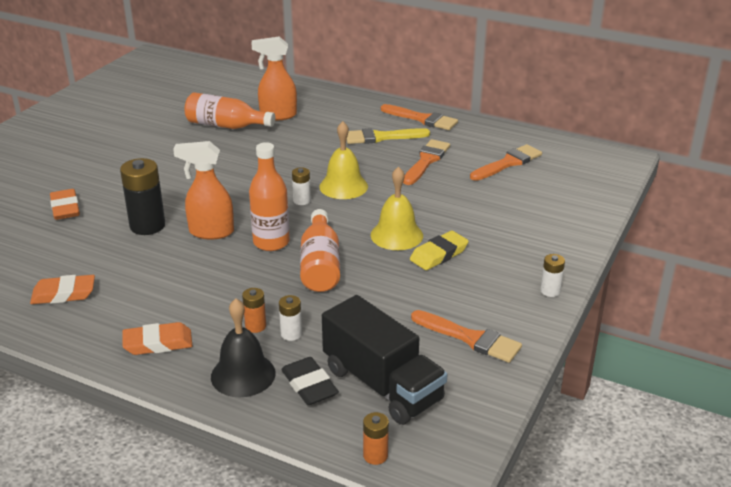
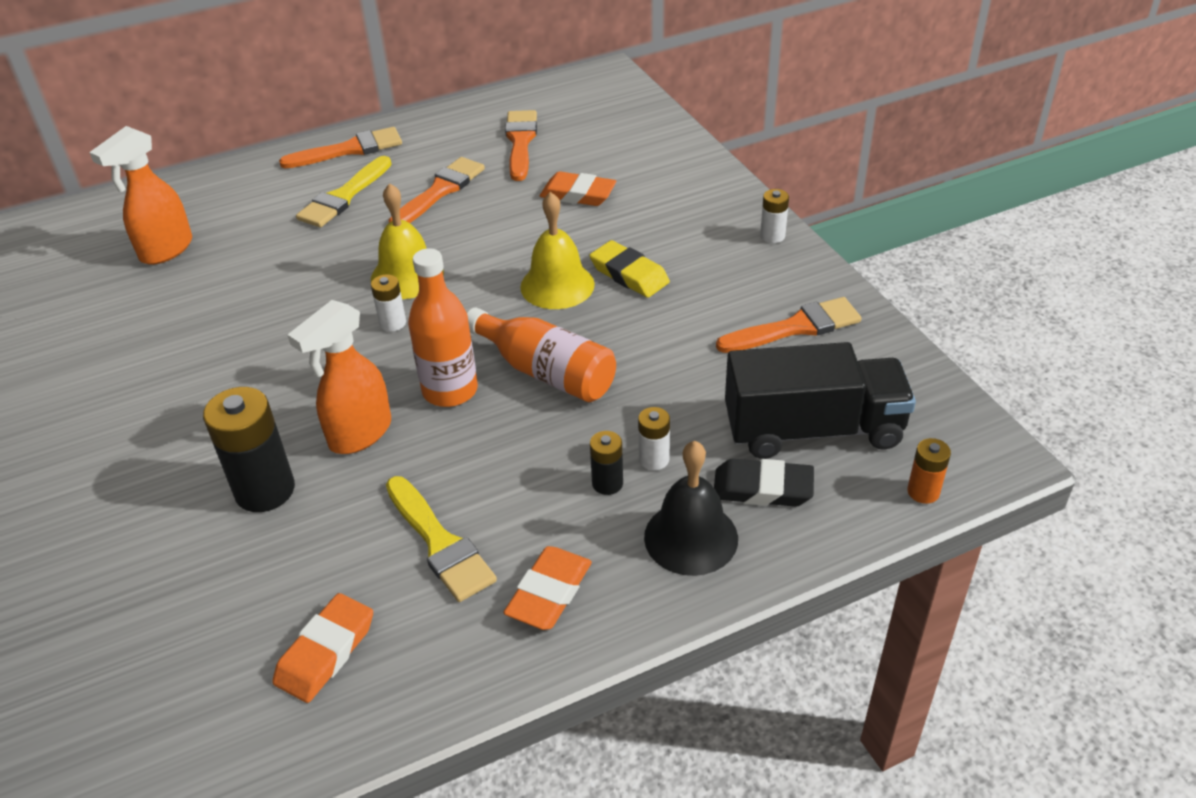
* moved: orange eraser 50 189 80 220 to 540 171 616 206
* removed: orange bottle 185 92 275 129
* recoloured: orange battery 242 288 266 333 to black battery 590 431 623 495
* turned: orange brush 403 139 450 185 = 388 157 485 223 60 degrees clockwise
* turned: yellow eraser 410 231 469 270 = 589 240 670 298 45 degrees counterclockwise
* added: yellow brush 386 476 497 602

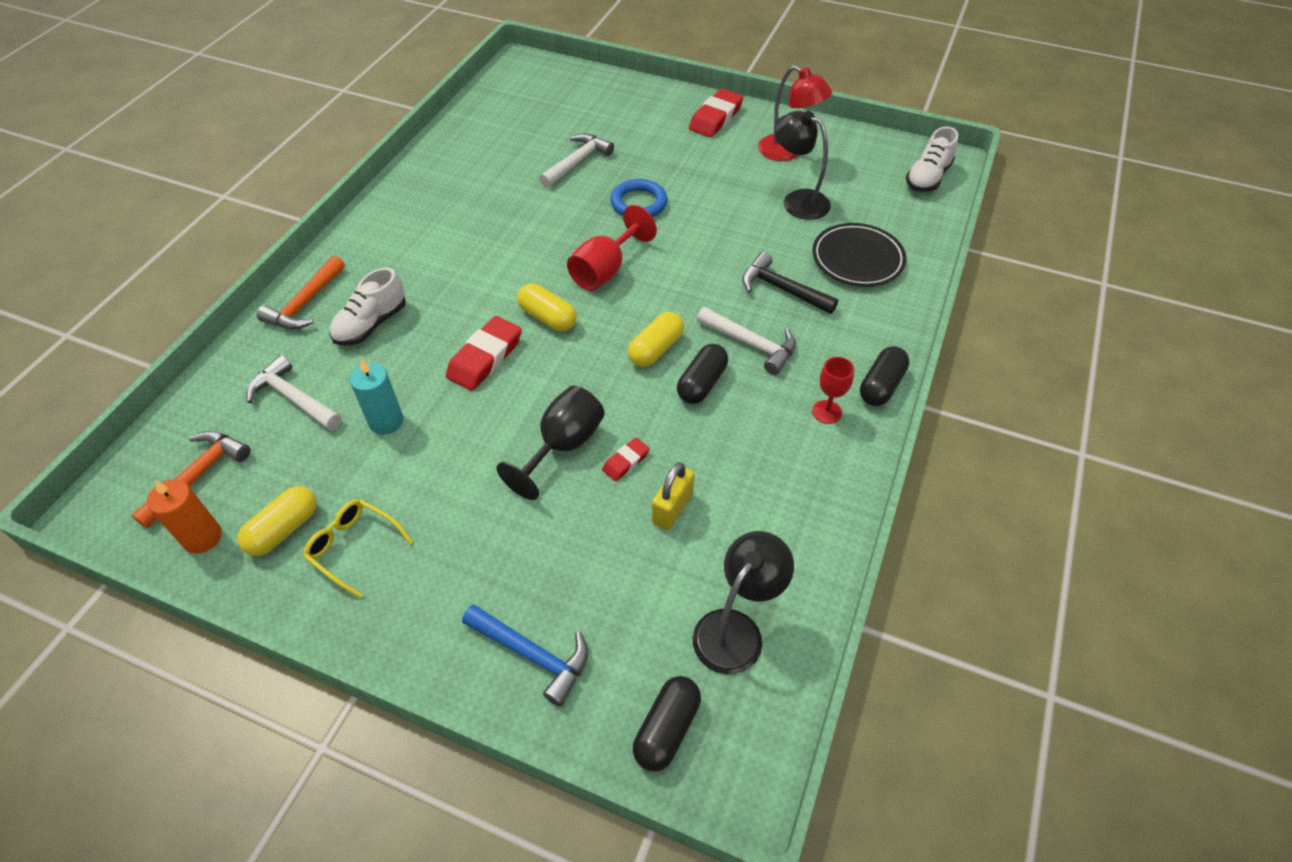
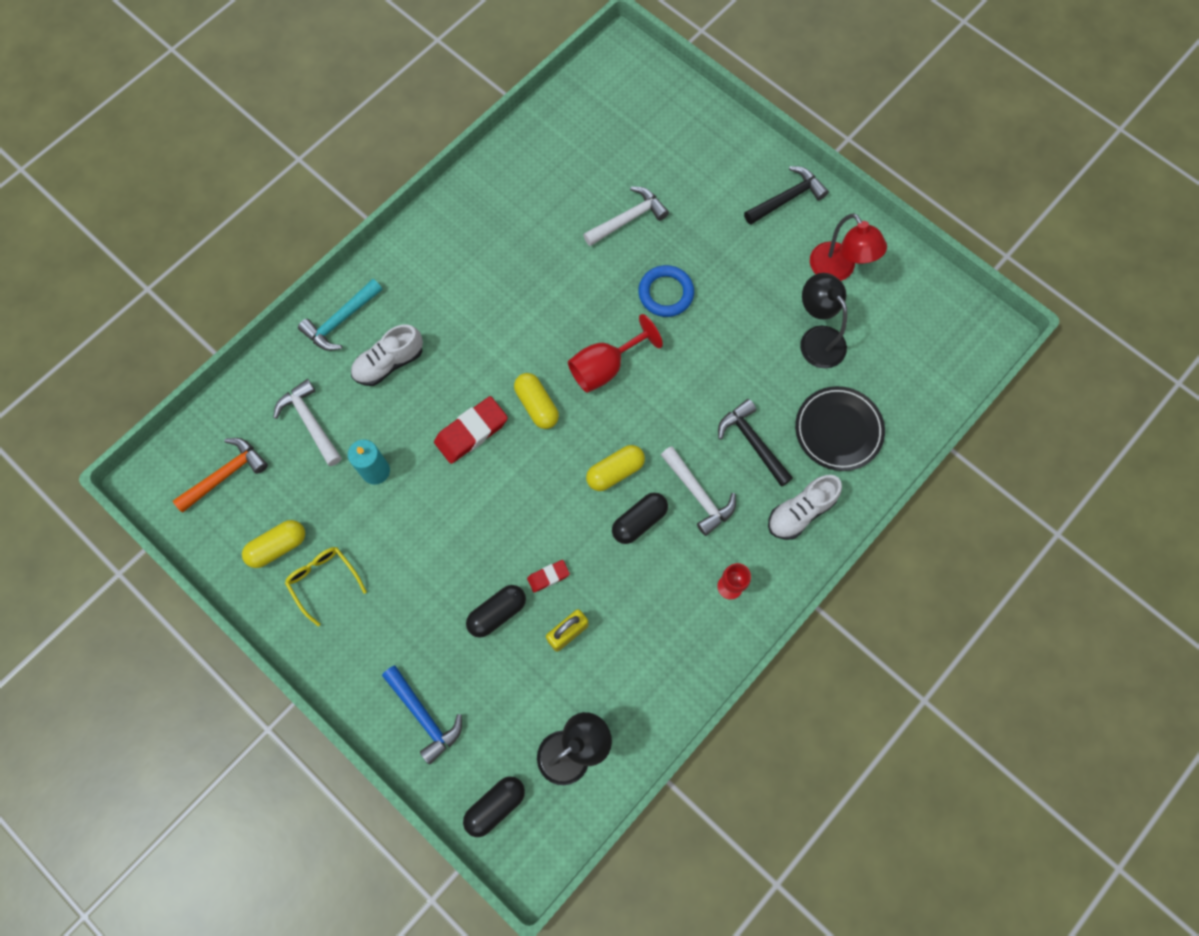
* removed: orange candle 147 479 222 554
* recoloured: orange hammer 257 256 345 329 to turquoise hammer 298 279 382 351
* removed: black goblet 496 386 605 500
* replaced: red eraser 689 89 744 137 to black hammer 744 166 829 225
* moved: black capsule 860 346 910 406 to 466 585 526 638
* moved: white shoe 906 126 958 192 to 768 475 842 540

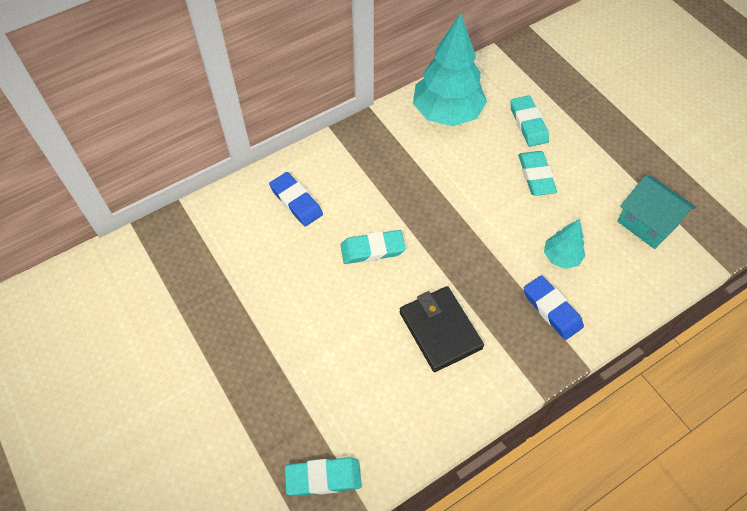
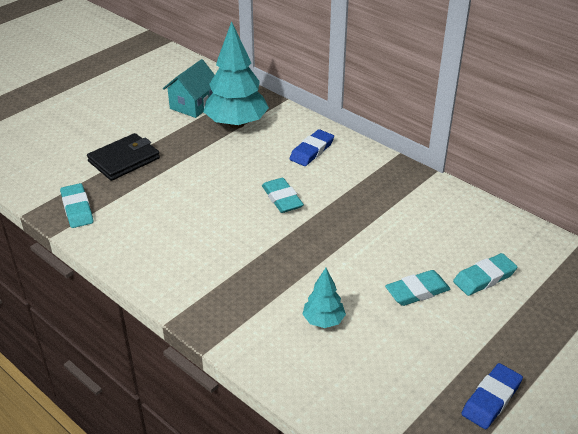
* moved: black wallet 400 286 484 372 to 87 133 160 181
* moved: turquoise tree 413 14 487 127 to 203 21 269 129
* moved: blue eraser 524 275 584 340 to 461 363 523 429
* moved: turquoise house 617 176 696 249 to 163 59 215 118

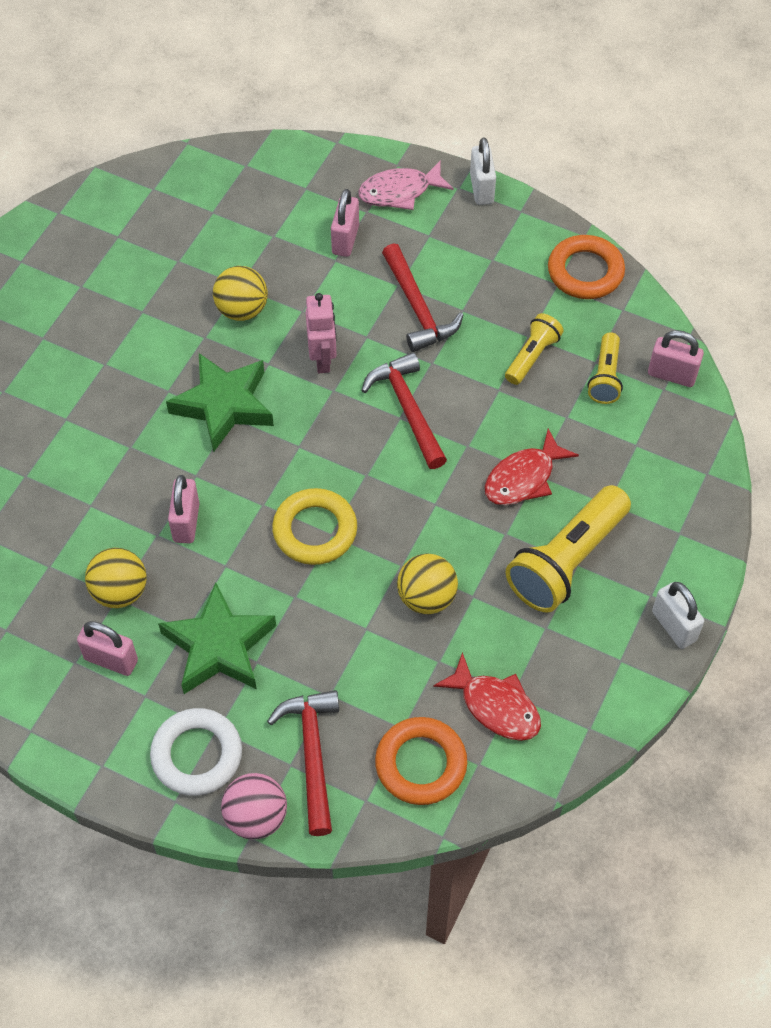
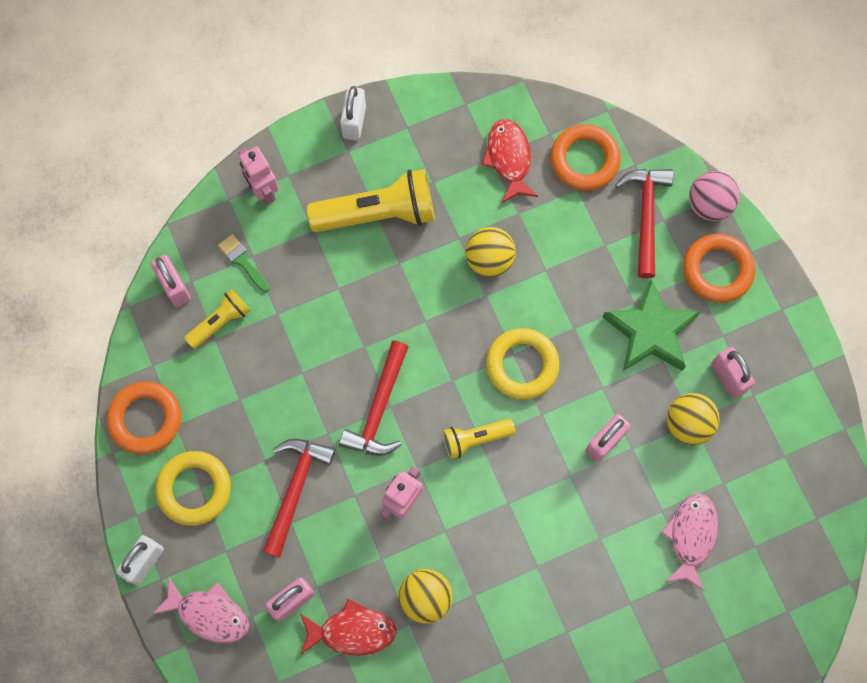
* recoloured: white ring 150 708 242 796 to orange ring 683 234 755 303
* removed: green star 166 353 274 452
* turned: red hammer 267 690 339 836 = 615 169 674 279 150 degrees clockwise
* moved: red fish 485 429 579 505 to 300 599 397 656
* moved: yellow flashlight 505 313 564 385 to 443 419 515 459
* added: yellow ring 156 451 231 526
* added: green brush 218 234 270 292
* added: pink robot 239 146 279 205
* added: pink fish 660 493 718 591

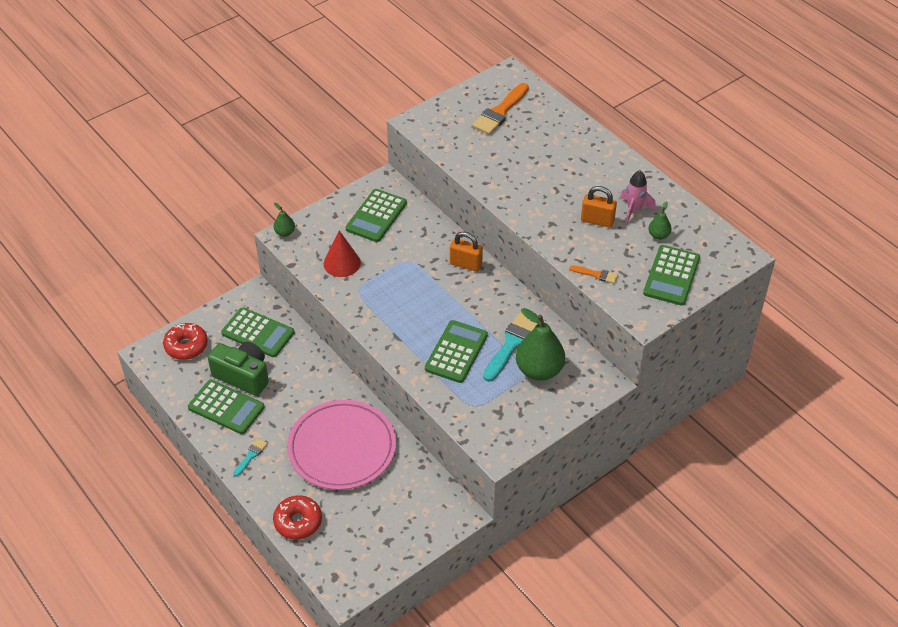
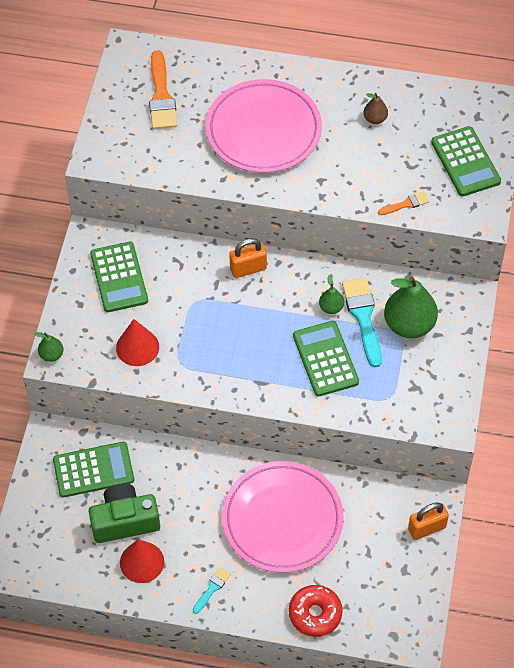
* removed: red donut 163 323 208 360
* replaced: green calculator 188 380 264 434 to red cone 120 539 164 583
* turned: turquoise brush 233 438 268 476 = 193 567 231 614 45 degrees clockwise
* moved: orange padlock 581 186 617 228 to 408 502 449 540
* replaced: pink rocket 620 170 656 224 to brown pear 363 93 388 124
* moved: green pear 648 201 672 240 to 319 276 344 314
* added: pink plate 206 79 322 173

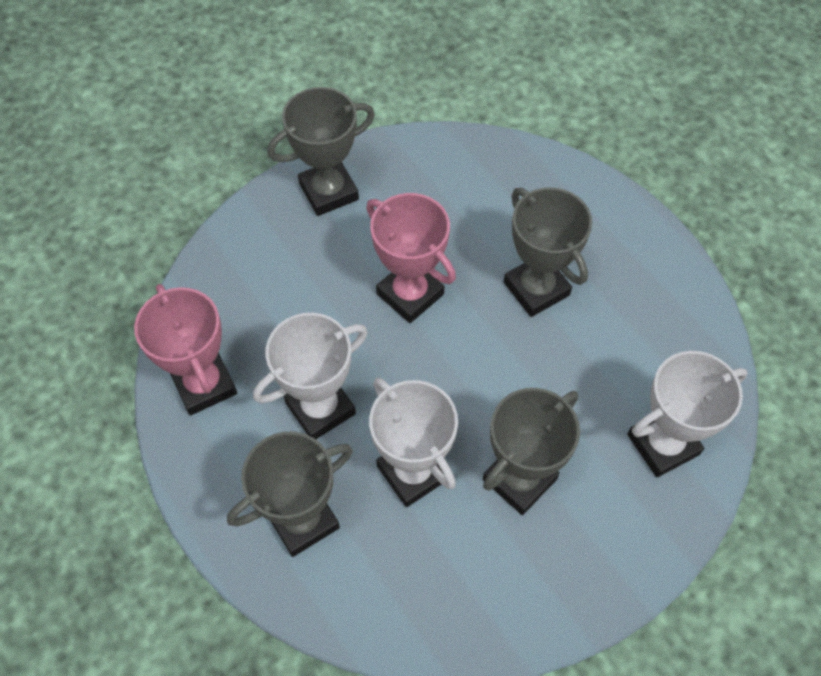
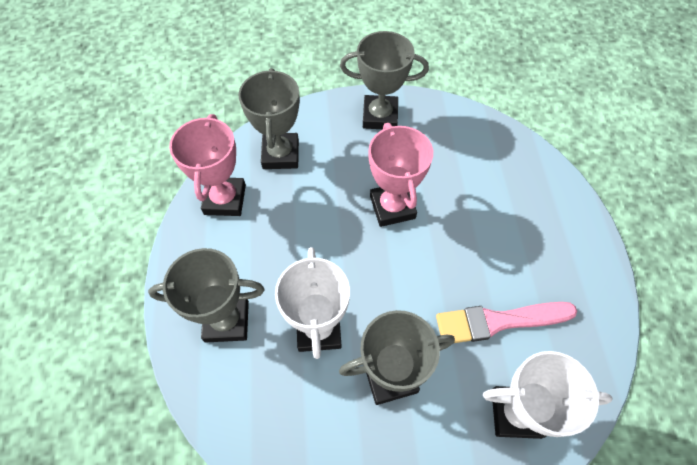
* removed: white trophy 253 313 368 439
* moved: grey trophy 504 187 592 317 to 238 68 300 169
* added: pink brush 436 302 577 343

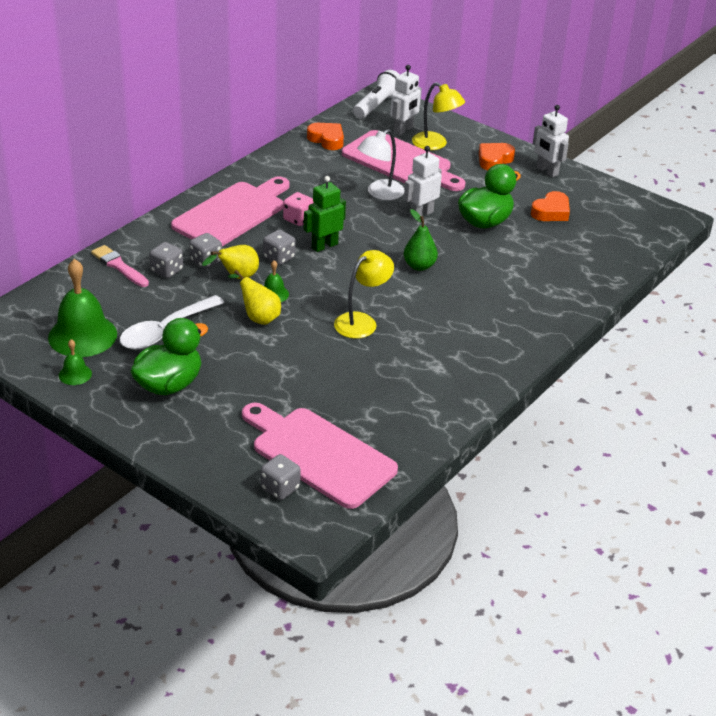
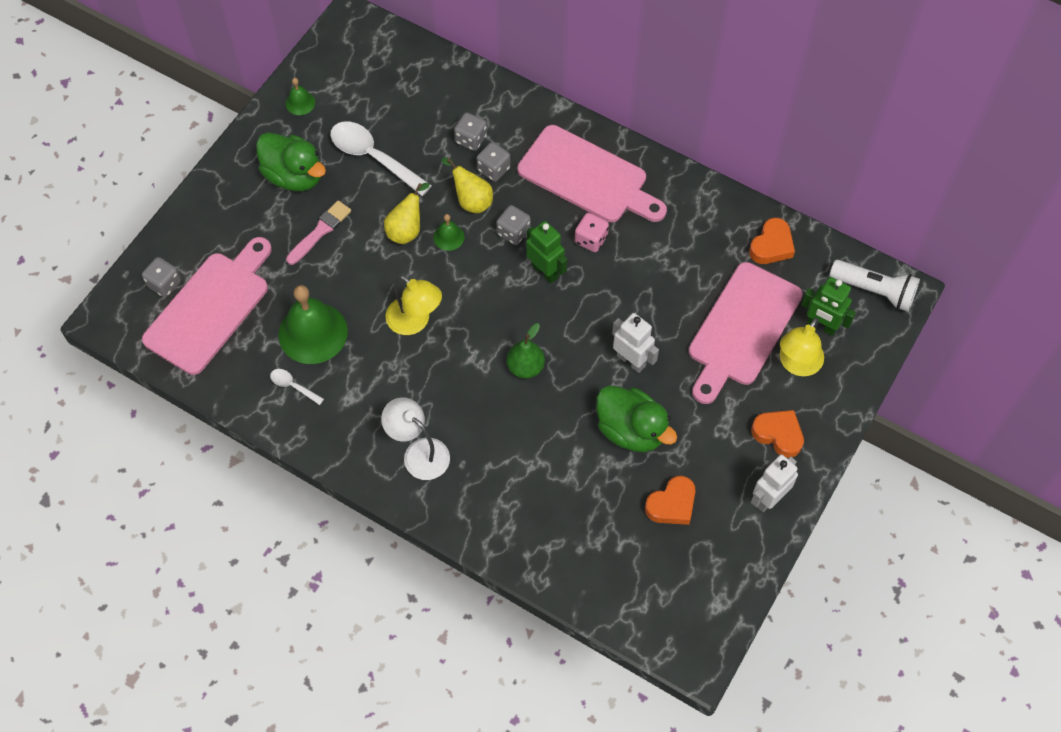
* moved: green bell 48 259 117 357 to 278 285 348 364
* moved: pink brush 91 245 149 287 to 286 200 351 265
* moved: white lamp 357 129 404 200 to 381 397 450 480
* recoloured: white robot 390 65 422 135 to green robot 801 277 856 336
* turned: orange heart 531 191 570 221 = 645 476 696 525 75 degrees counterclockwise
* added: white spoon 270 369 324 405

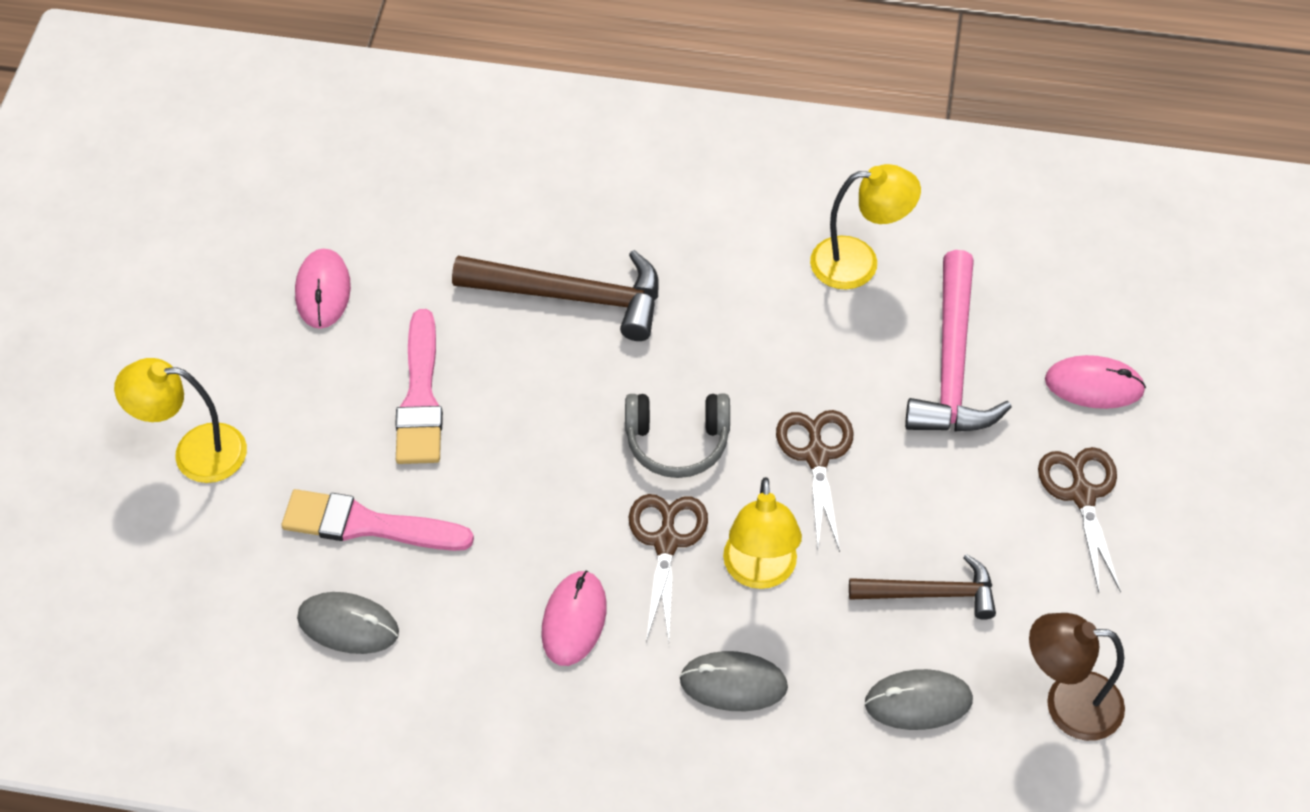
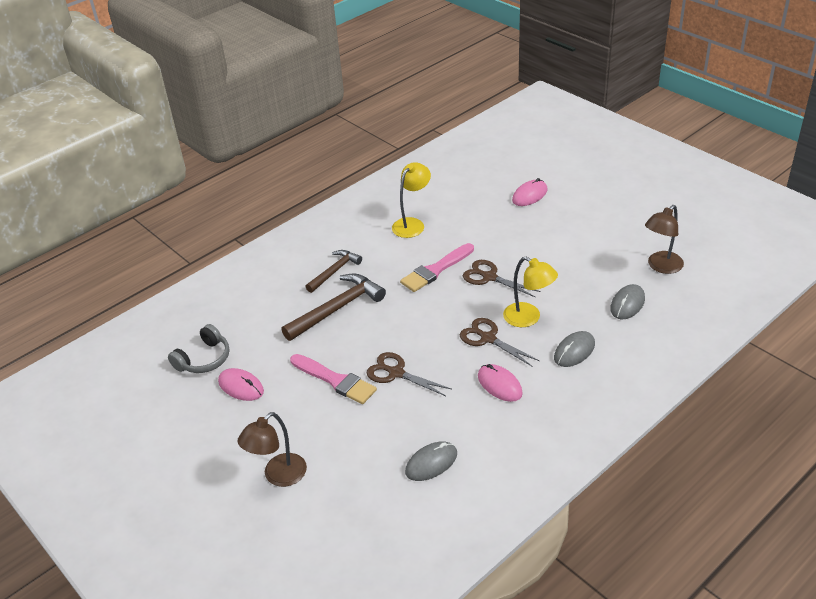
* recoloured: yellow lamp 114 358 247 483 to brown lamp 238 412 307 487
* moved: pink brush 281 489 474 551 to 400 243 474 292
* moved: grey headphones 625 393 730 478 to 168 324 230 373
* moved: brown hammer 849 554 996 620 to 305 250 362 293
* removed: pink hammer 905 250 1012 432
* moved: brown scissors 1038 447 1121 592 to 367 352 451 396

